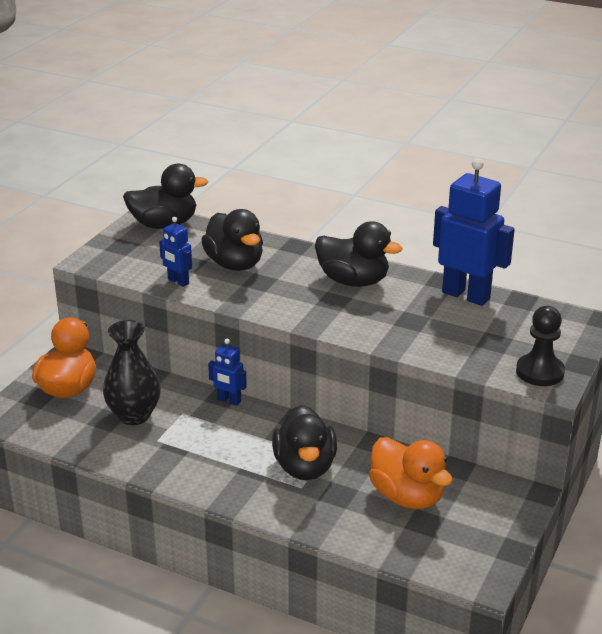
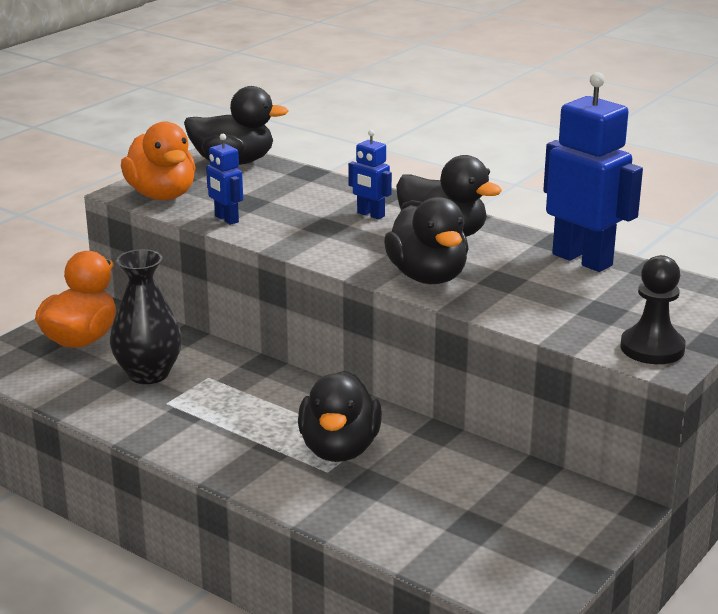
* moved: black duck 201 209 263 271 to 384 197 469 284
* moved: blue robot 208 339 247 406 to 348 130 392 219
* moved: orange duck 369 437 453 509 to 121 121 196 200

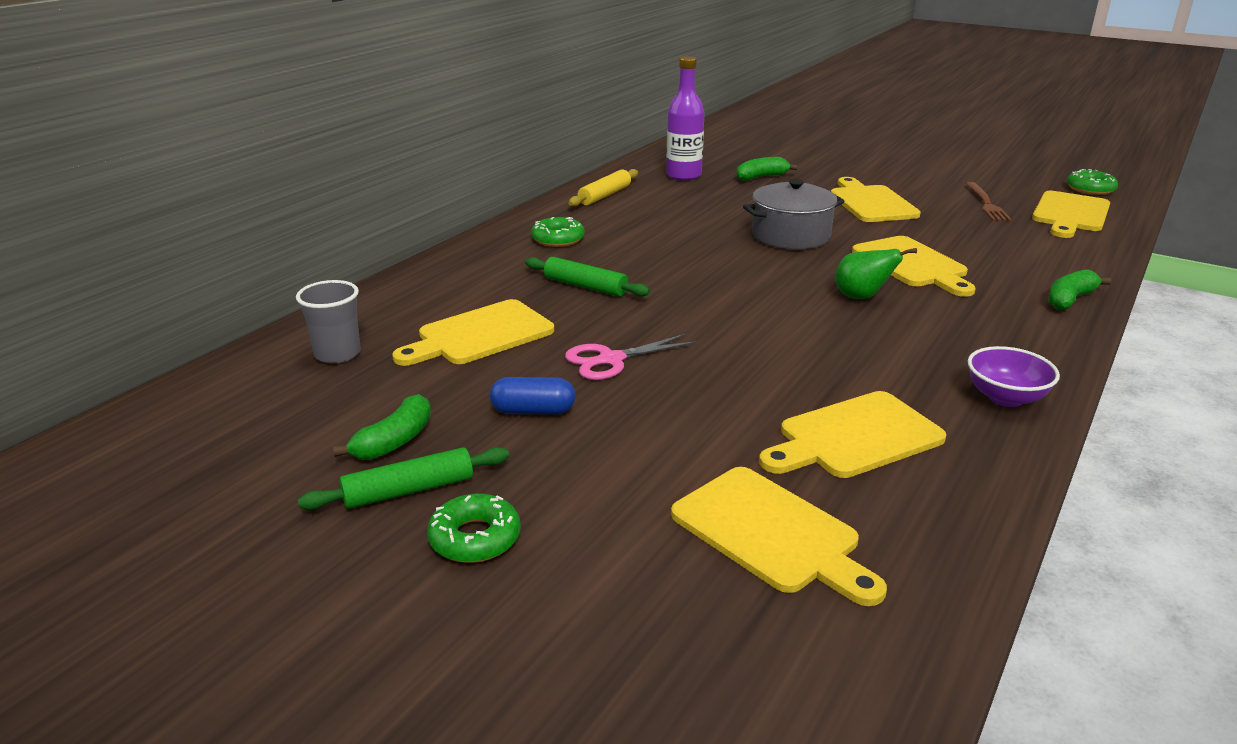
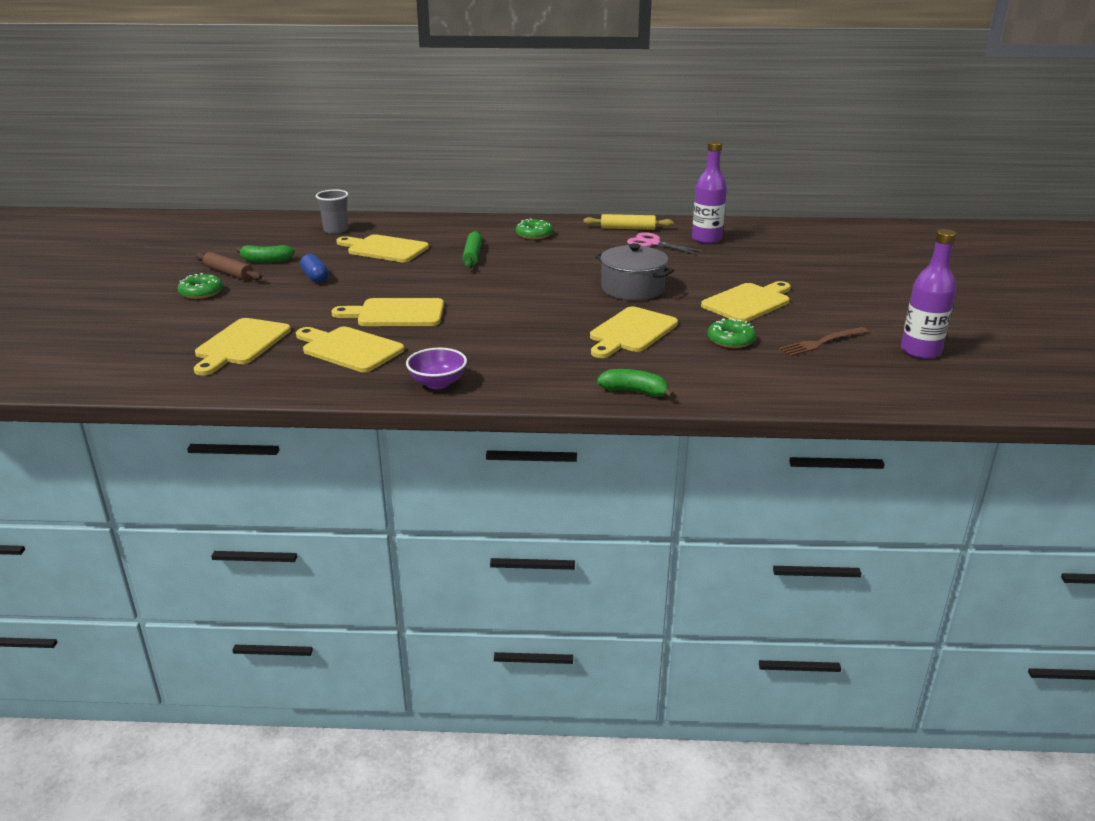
* recoloured: green rolling pin 298 447 509 510 to brown rolling pin 195 252 262 280
* moved: pink scissors 565 334 697 380 to 627 232 702 254
* removed: green banana 736 157 798 181
* removed: green pear 835 248 917 299
* moved: yellow cutting board 1032 191 1110 238 to 331 298 444 326
* moved: green donut 1067 169 1118 195 to 707 318 756 348
* added: purple bottle 901 229 957 359

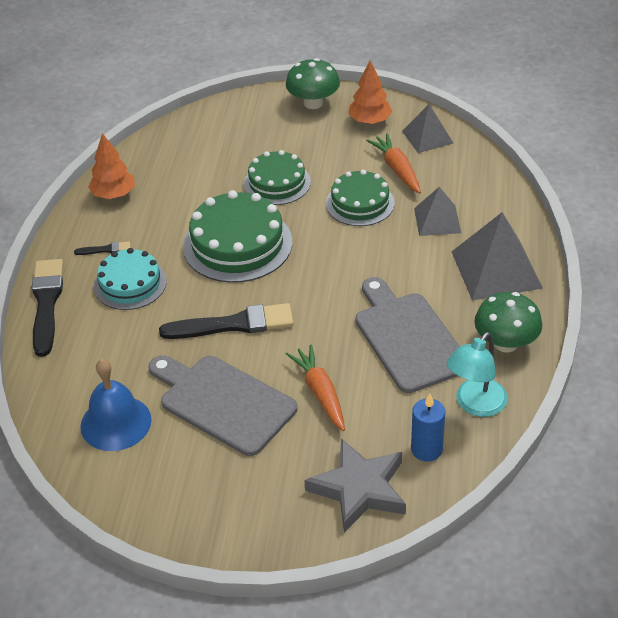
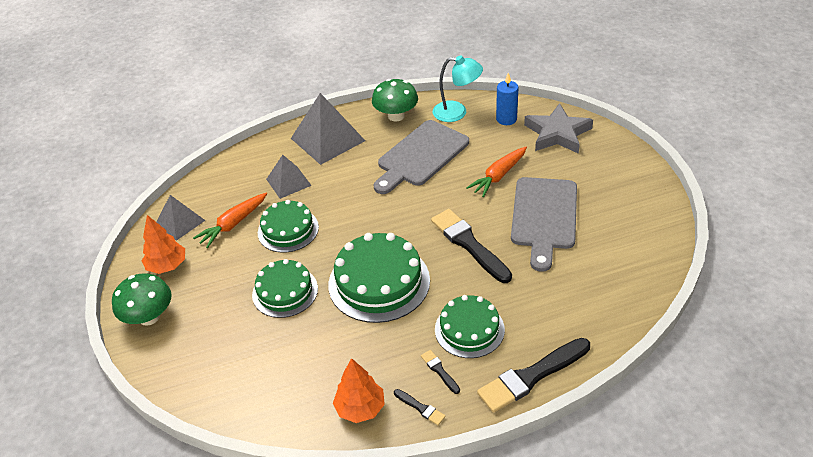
* removed: blue bell 80 359 152 451
* recoloured: turquoise cake 94 248 167 310 to green cake 435 295 505 358
* added: black brush 394 389 446 425

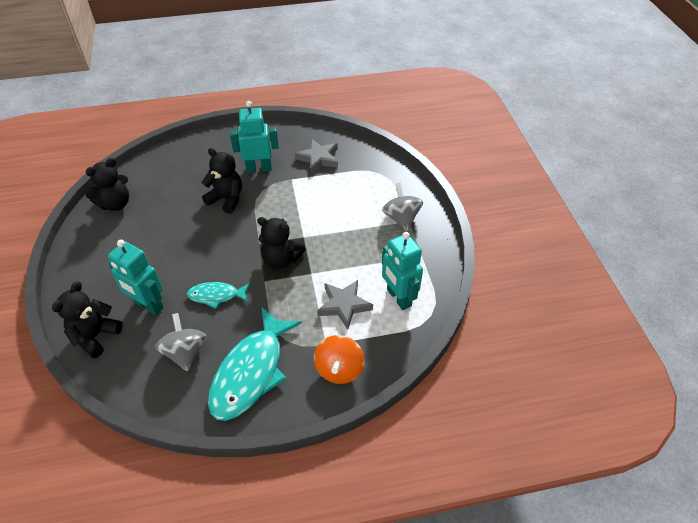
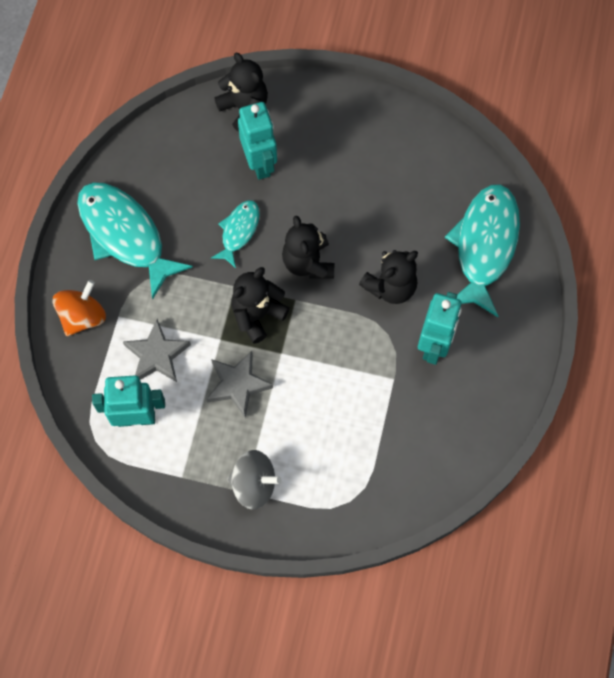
* moved: black teddy bear 86 158 129 211 to 282 216 334 278
* turned: turquoise robot 108 240 164 315 = 238 102 277 180 105 degrees clockwise
* removed: grey spinning top 155 313 206 371
* moved: grey star 295 139 338 174 to 206 351 273 418
* turned: orange spinning top 314 335 365 384 = 53 280 106 336 90 degrees clockwise
* added: turquoise fish 445 184 520 317

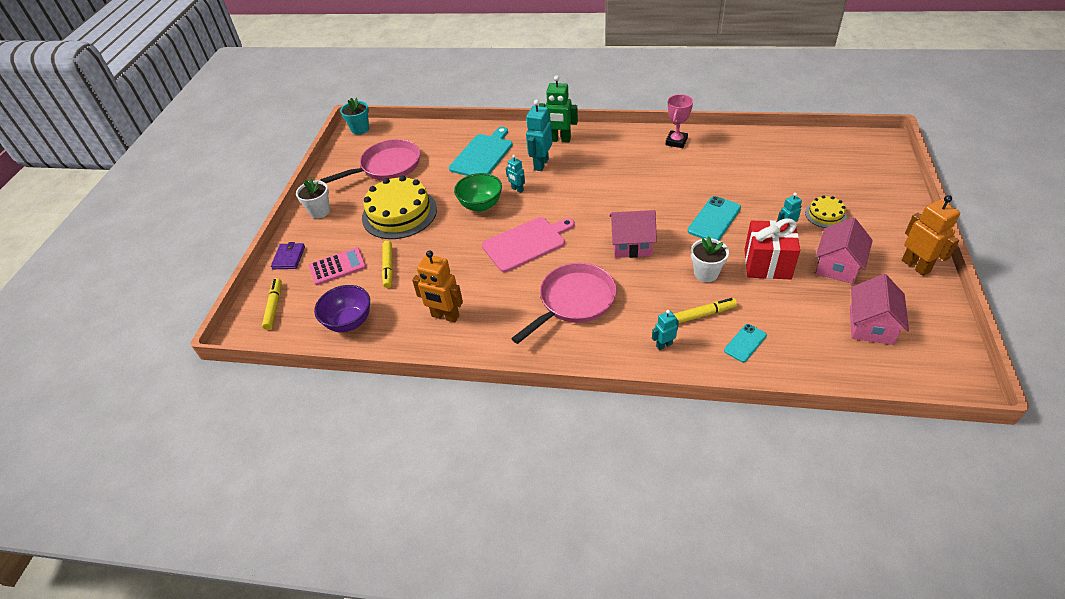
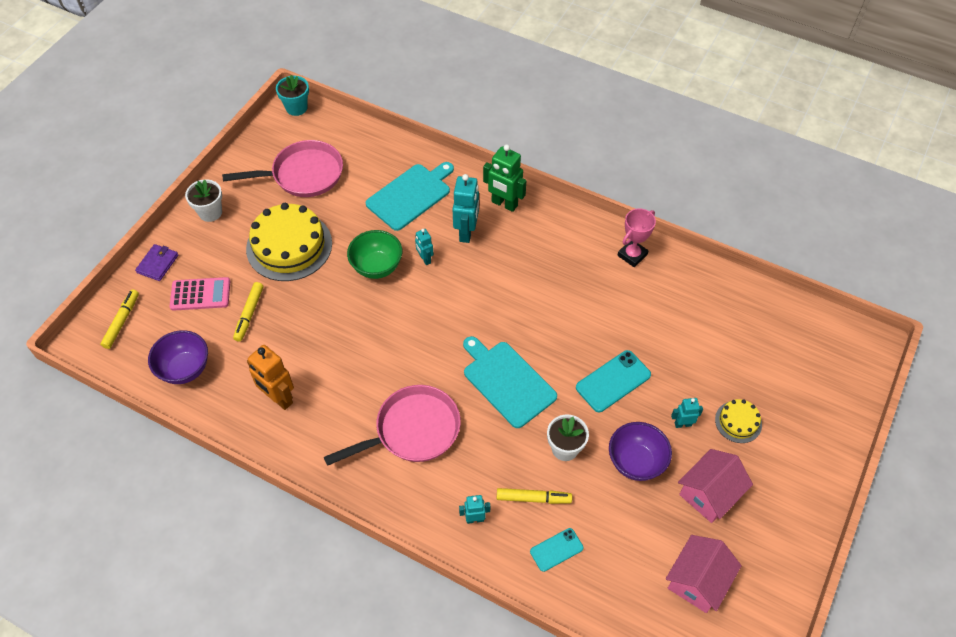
* removed: pink cutting board 482 217 575 272
* turned: turquoise robot 526 100 552 171 = 453 174 479 243 150 degrees clockwise
* replaced: pink house 609 210 657 258 to turquoise cutting board 463 336 557 428
* replaced: red gift 744 218 800 279 to purple bowl 609 422 672 481
* removed: orange robot 902 195 960 276

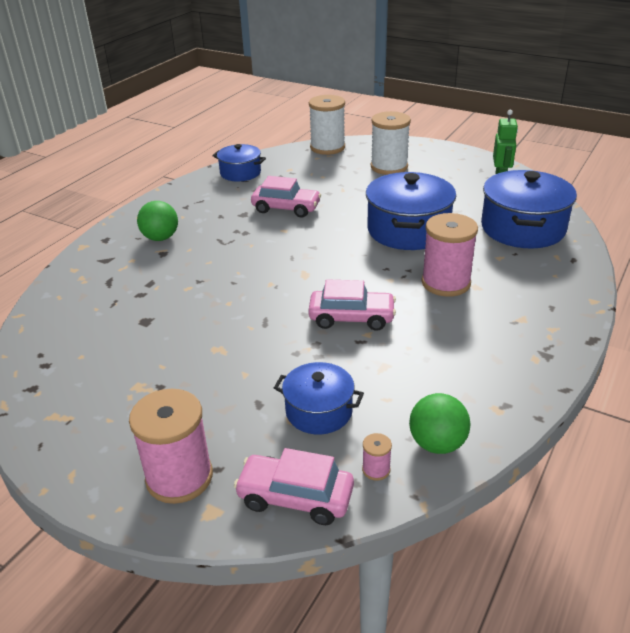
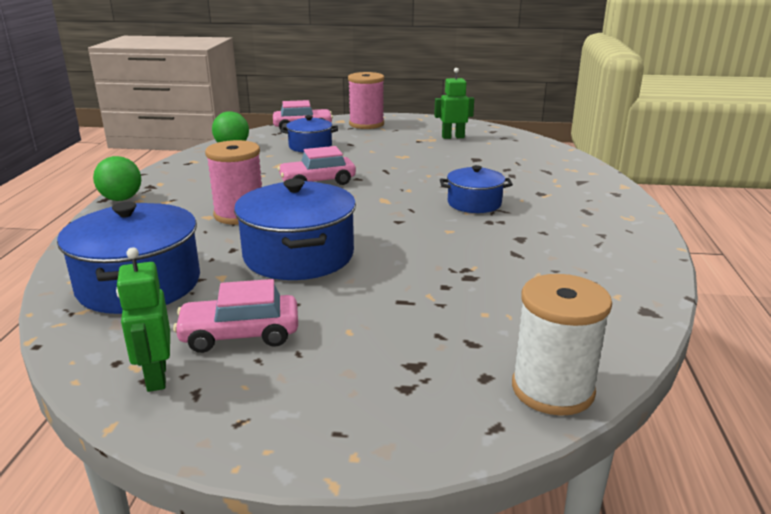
* moved: green ball 137 201 178 241 to 93 156 141 201
* moved: blue pot 213 144 266 181 to 440 165 513 213
* moved: pink car 251 176 321 218 to 173 279 298 353
* removed: pink spool 362 433 392 481
* removed: white spool 371 111 411 175
* added: green robot 434 68 474 139

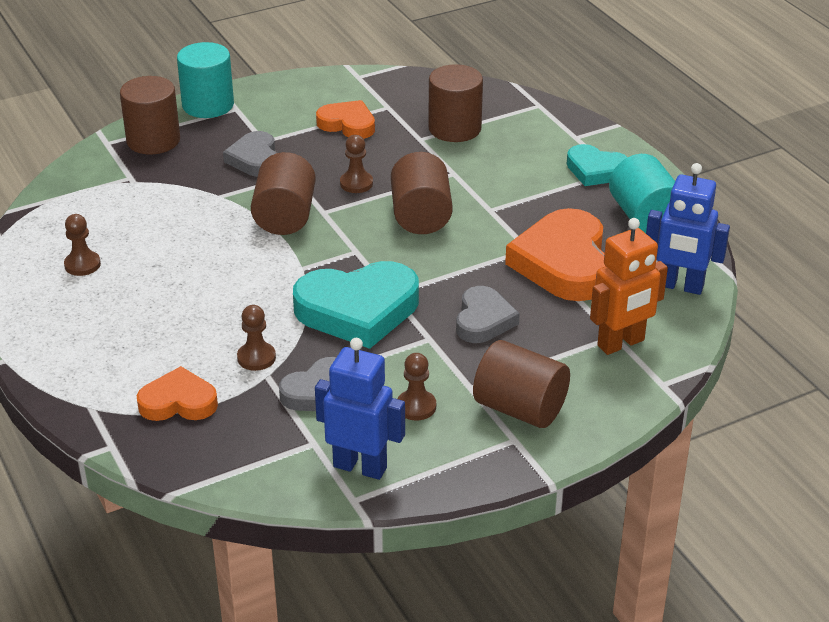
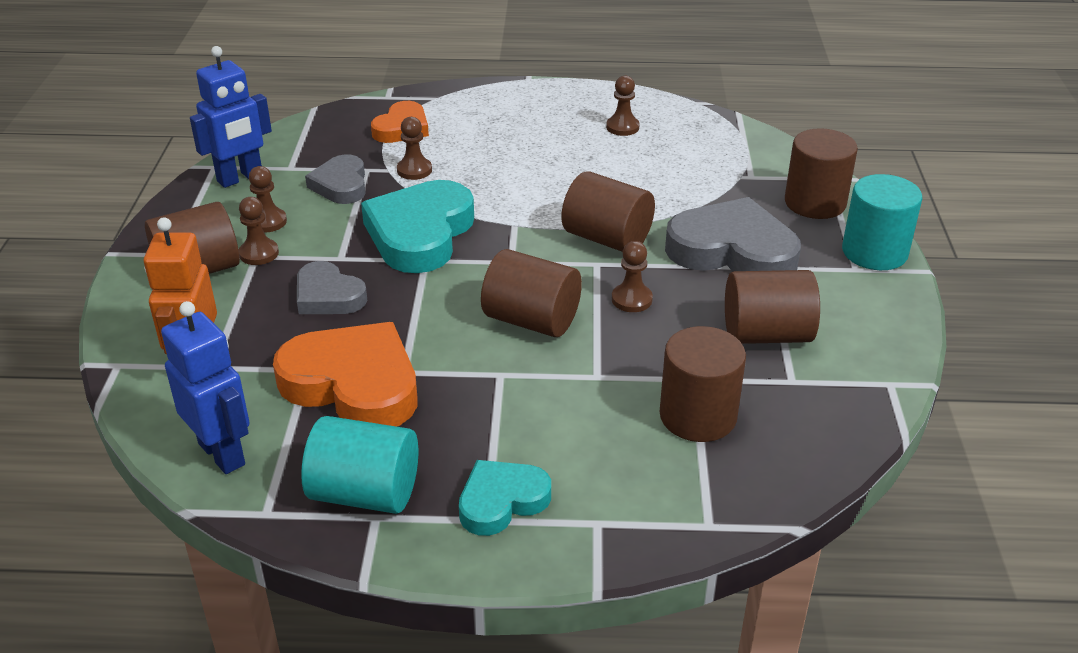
* resized: grey heart 223 131 276 177 = 665 197 801 272 x1.73
* replaced: orange heart 316 100 375 139 to brown cylinder 725 270 820 344
* turned: blue robot 646 163 730 295 = 161 301 250 474 90 degrees clockwise
* added: brown pawn 239 197 279 265

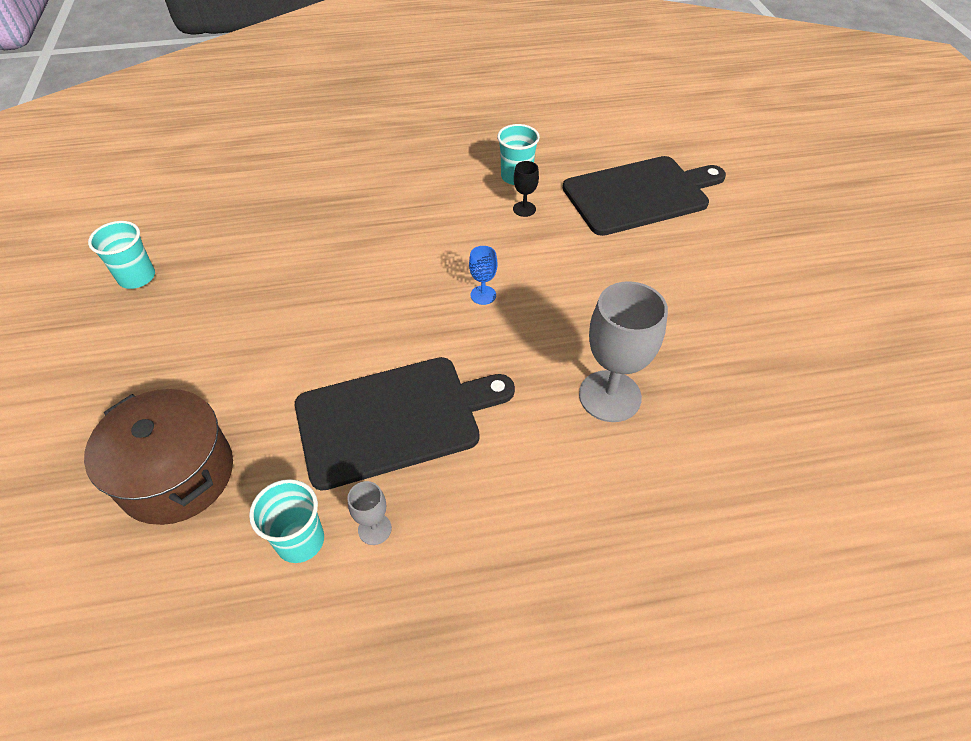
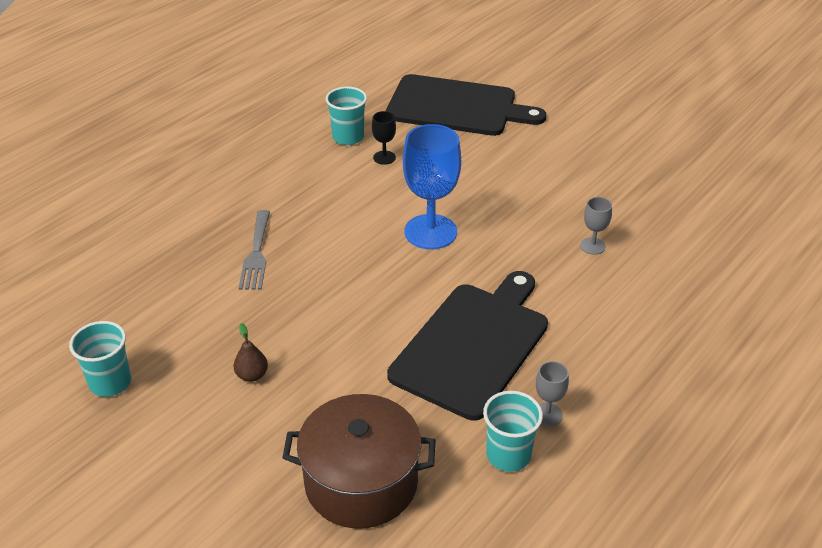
* resized: blue goblet 469 246 497 305 = 403 124 461 249 x2.13
* turned: black cutting board 563 156 726 236 = 386 74 546 136 75 degrees clockwise
* resized: grey goblet 579 281 668 422 = 580 197 612 255 x0.47
* added: brown pear 234 323 268 382
* added: grey fork 239 210 270 290

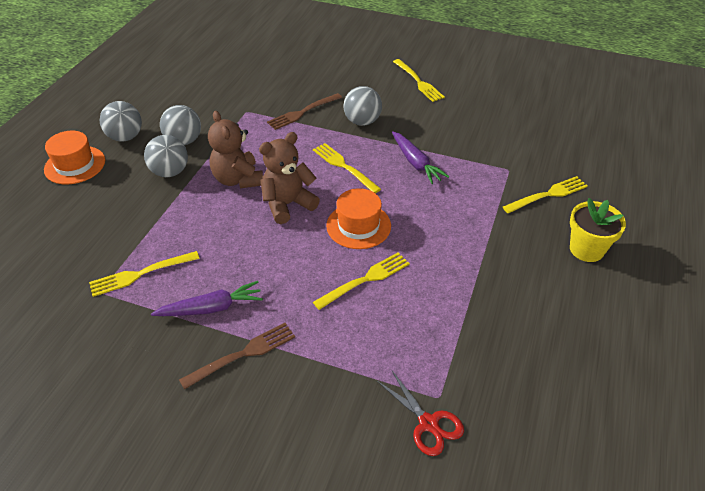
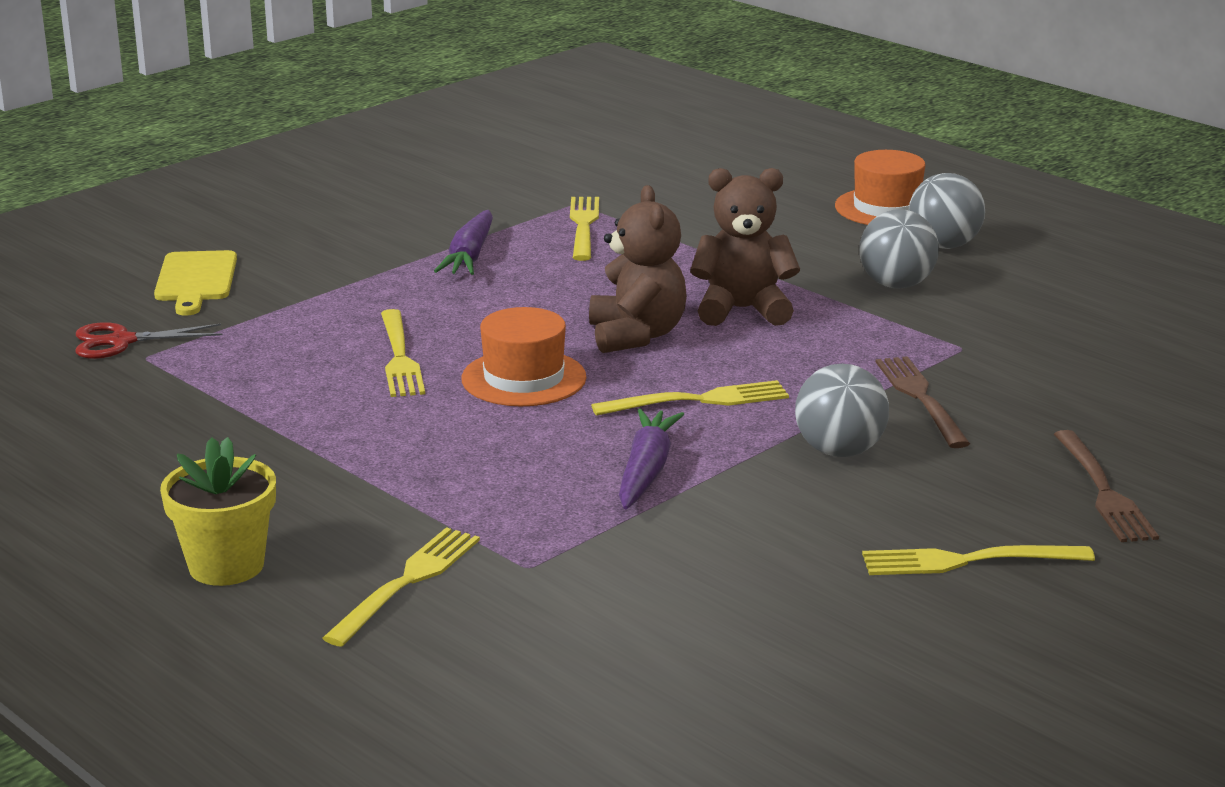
* removed: grey ball 144 135 188 177
* moved: brown fork 179 323 295 390 to 1054 430 1159 542
* turned: purple carrot 392 131 449 184 = 619 409 684 509 105 degrees clockwise
* turned: yellow fork 503 176 588 213 = 322 527 480 647 150 degrees counterclockwise
* added: yellow cutting board 154 250 237 316

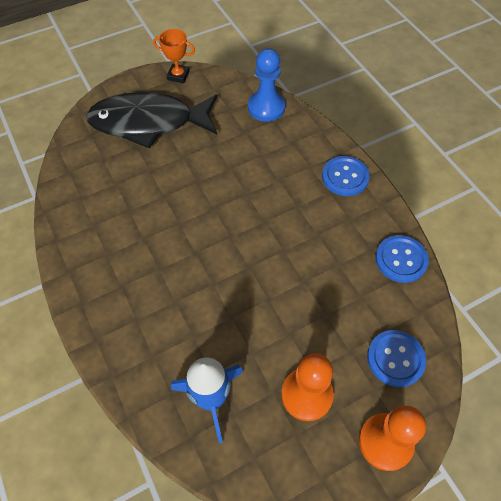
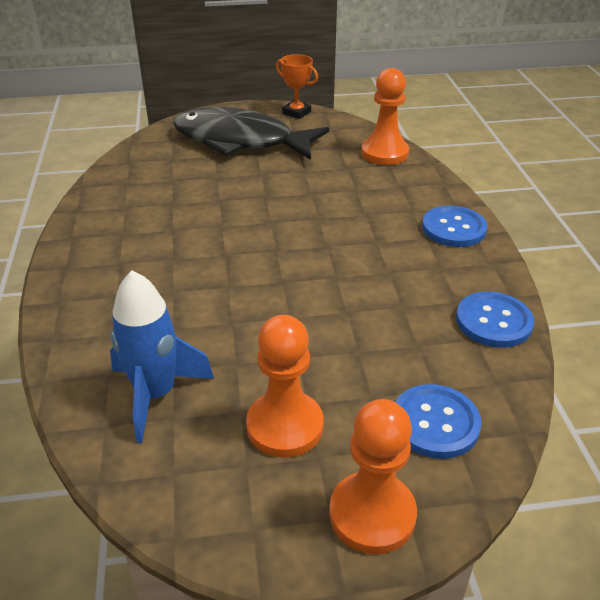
* recoloured: blue pawn 248 48 285 122 to orange pawn 361 68 409 165

